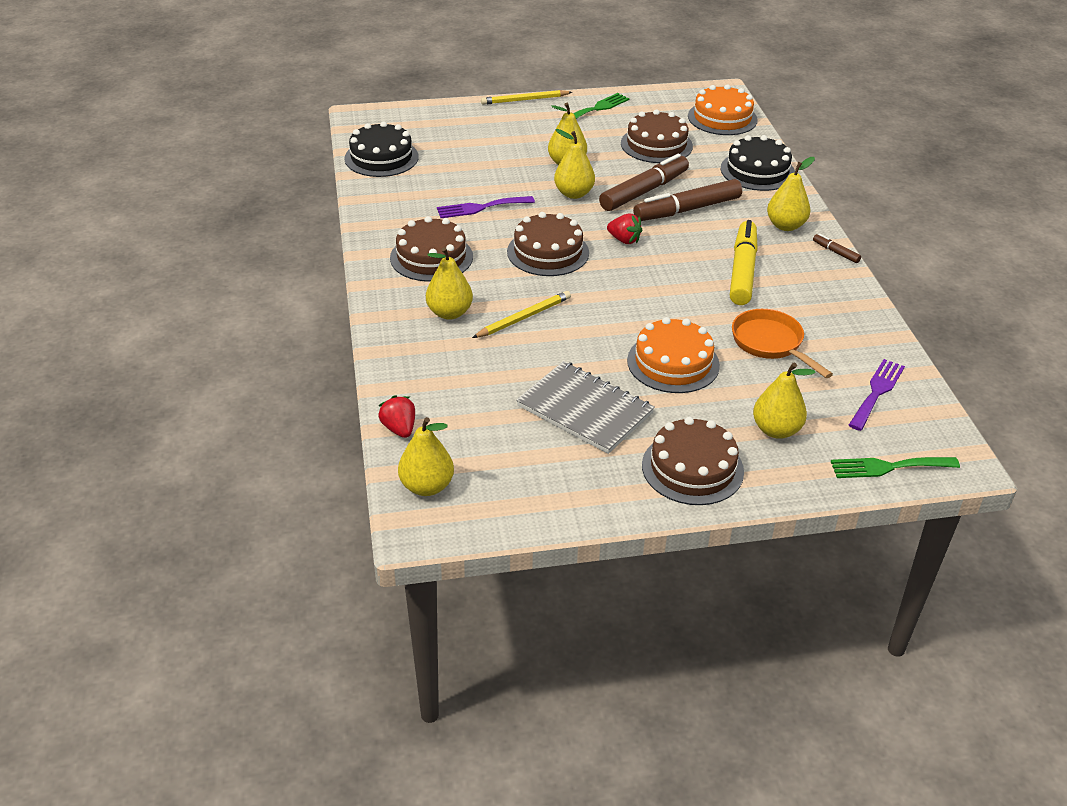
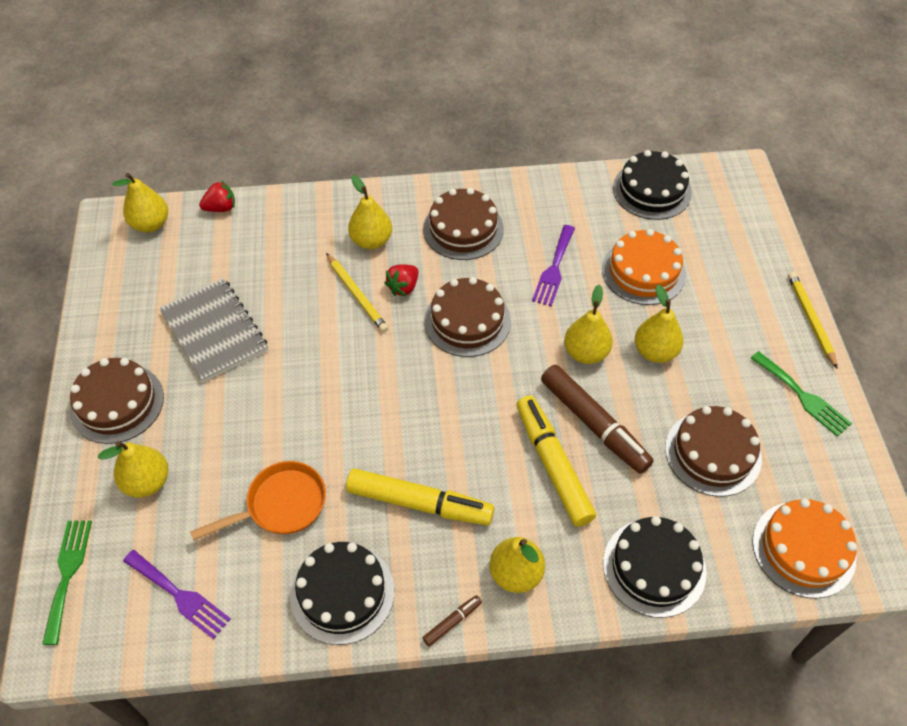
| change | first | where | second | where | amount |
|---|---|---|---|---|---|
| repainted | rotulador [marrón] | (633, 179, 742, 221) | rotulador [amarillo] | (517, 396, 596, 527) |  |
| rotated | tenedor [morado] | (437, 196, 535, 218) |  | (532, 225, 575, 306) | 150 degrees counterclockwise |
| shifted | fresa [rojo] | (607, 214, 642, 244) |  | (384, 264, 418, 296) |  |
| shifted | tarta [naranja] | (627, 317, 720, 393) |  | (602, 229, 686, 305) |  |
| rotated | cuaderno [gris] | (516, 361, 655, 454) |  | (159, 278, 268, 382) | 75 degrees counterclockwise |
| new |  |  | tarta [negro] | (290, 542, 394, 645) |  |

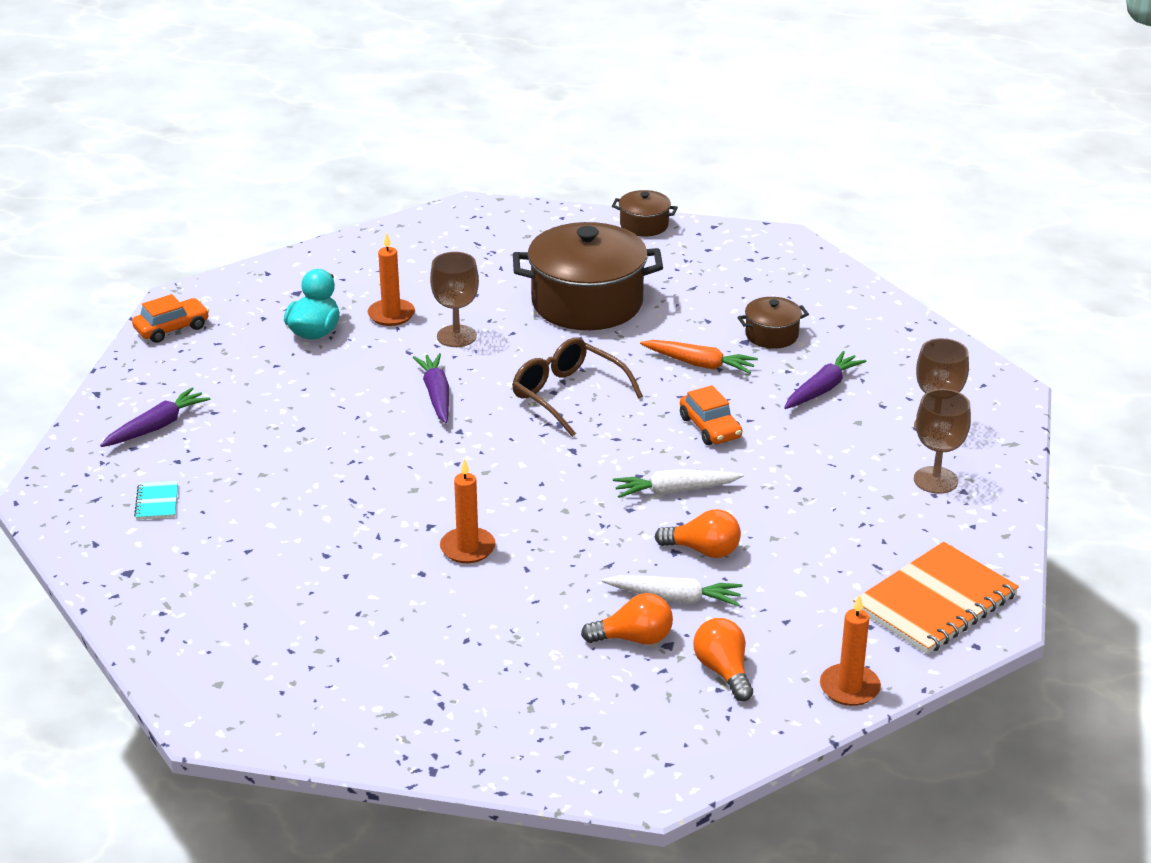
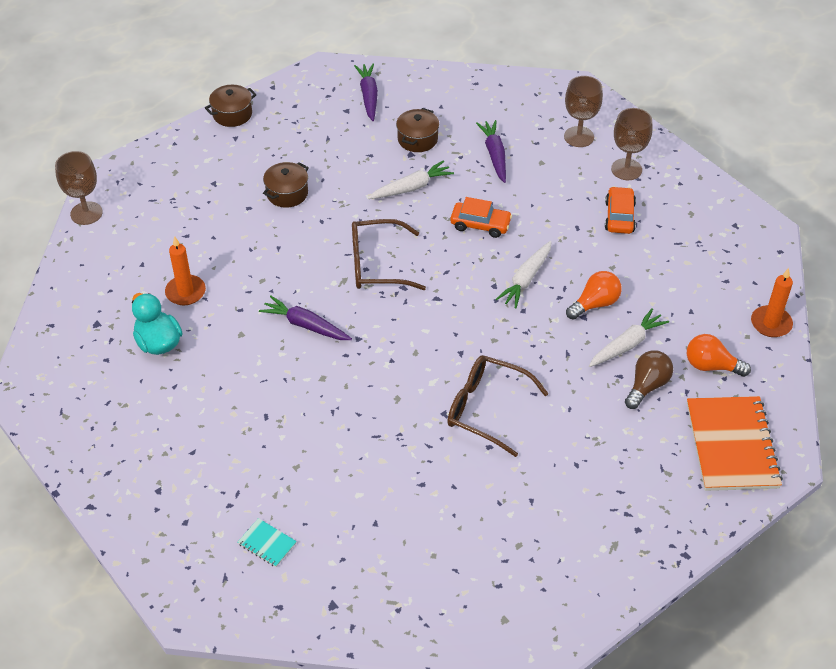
| change | first | where | second | where | amount |
|---|---|---|---|---|---|
| scaled | olla [marrón] | (513, 222, 663, 330) |  | (263, 162, 309, 208) | x0.47 |
| shifted | copa [marrón] | (430, 252, 479, 347) |  | (55, 151, 103, 225) |  |
| shifted | coche [naranja] | (132, 294, 209, 343) |  | (605, 186, 636, 234) |  |
| repainted | zanahoria [naranja] | (640, 340, 758, 374) | zanahoria [blanco] | (368, 160, 454, 199) |  |
| shifted | zanahoria [morado] | (100, 387, 210, 447) |  | (354, 63, 378, 121) |  |
| swapped | vela [naranja] | (440, 458, 496, 563) | gafas [marrón] | (447, 355, 549, 457) |  |
| shifted | cuaderno [naranja] | (853, 542, 1019, 654) |  | (687, 396, 783, 491) |  |
| repainted | bombilla [naranja] | (581, 593, 673, 645) | bombilla [marrón] | (625, 350, 673, 409) |  |

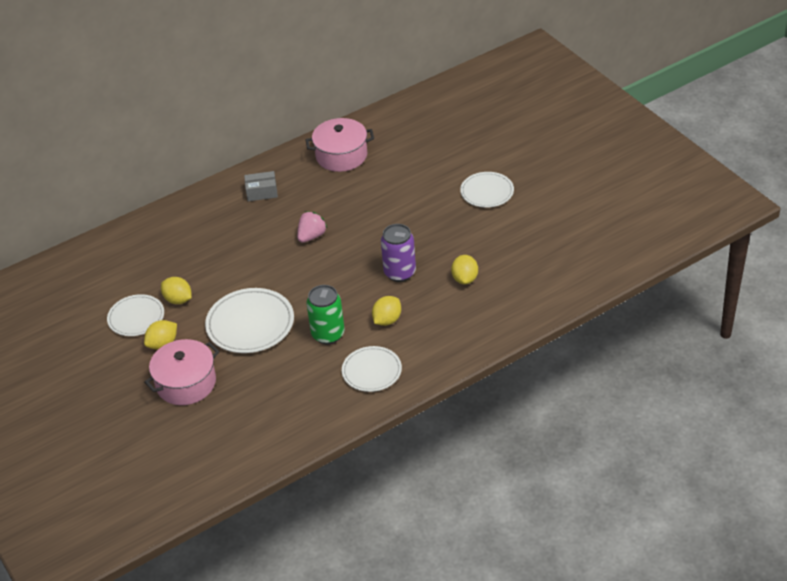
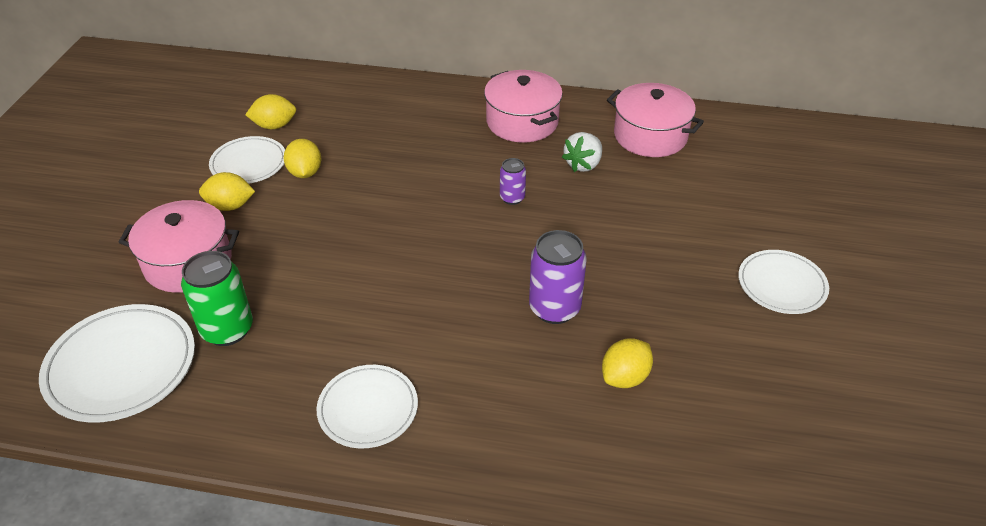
| change | first | where | second | where | amount |
|---|---|---|---|---|---|
| swapped | caja [gris] | (244, 171, 278, 201) | olla [rosa] | (484, 70, 563, 142) |  |
| swapped | fresa [rosa] | (297, 211, 327, 243) | lata [morado] | (500, 158, 526, 205) |  |
| shifted | lata [verde] | (306, 285, 345, 344) |  | (181, 251, 253, 346) |  |
| shifted | plato [blanco] | (205, 288, 294, 353) |  | (39, 304, 195, 423) |  |
| shifted | limón [amarillo] | (372, 296, 401, 326) |  | (245, 94, 296, 130) |  |
| new |  |  | fresa [blanco] | (562, 132, 602, 172) |  |

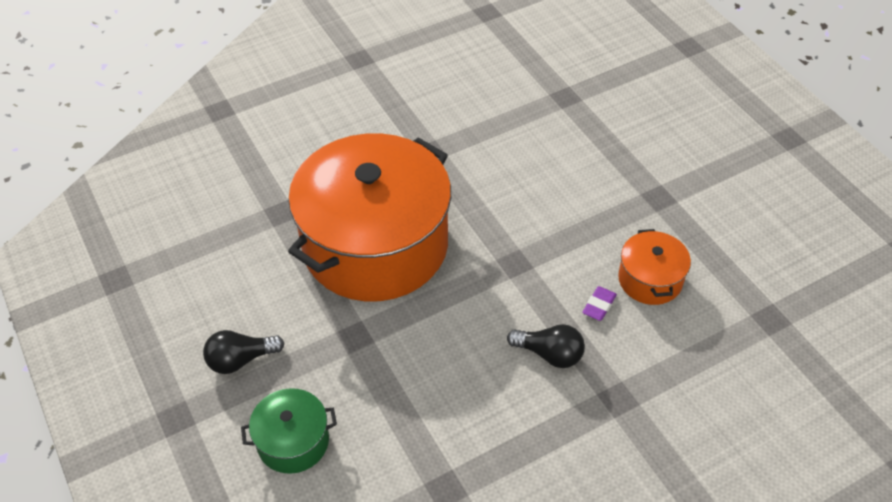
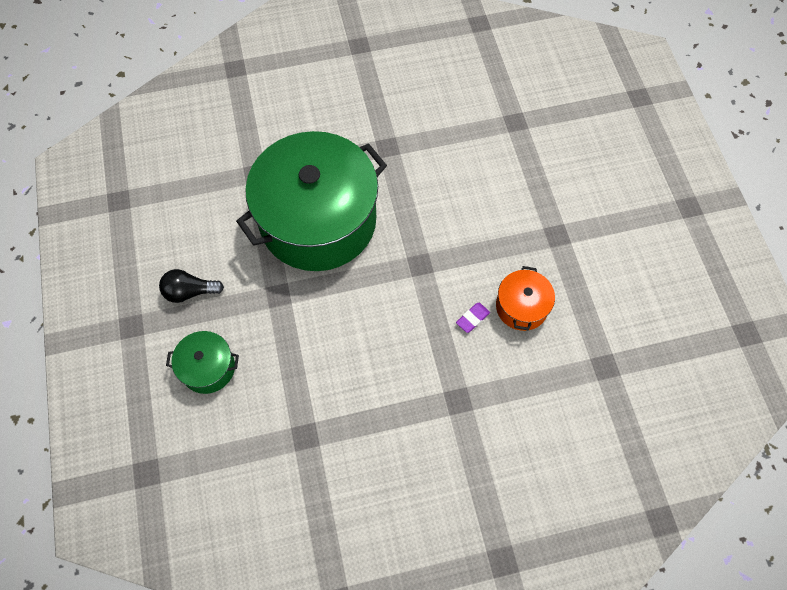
| change | first | where | second | where | amount |
|---|---|---|---|---|---|
| repainted | olla [naranja] | (288, 133, 451, 301) | olla [verde] | (236, 131, 387, 271) |  |
| gone | bombilla [negro] | (507, 324, 585, 368) |  |  |  |

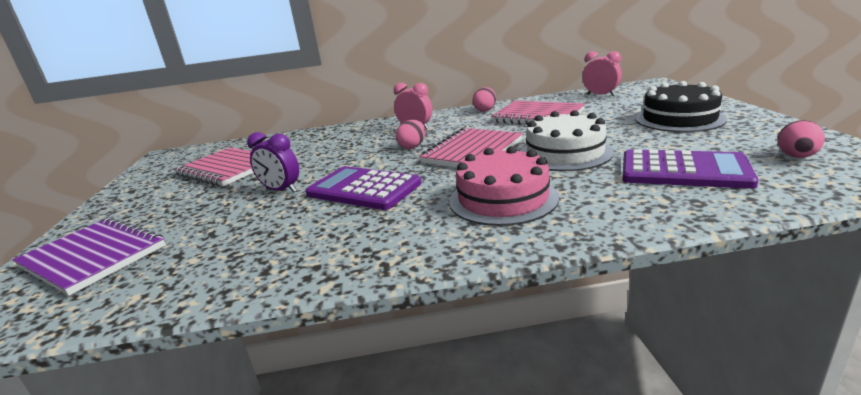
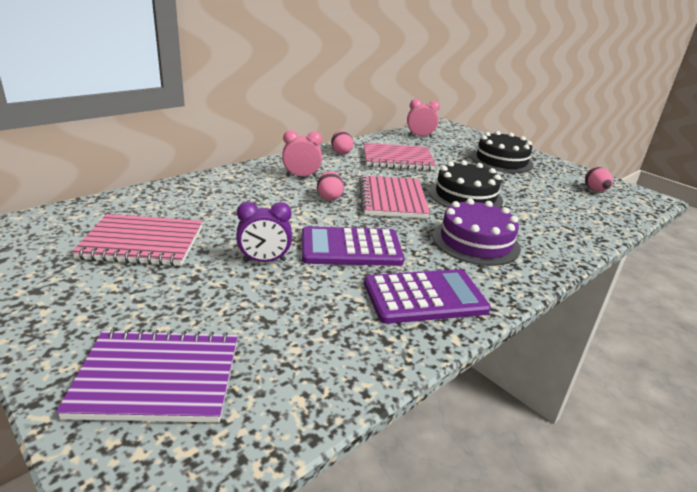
| change | first | where | second | where | amount |
|---|---|---|---|---|---|
| repainted | tarta [blanco] | (520, 110, 614, 171) | tarta [negro] | (429, 160, 503, 208) |  |
| repainted | tarta [rosa] | (449, 146, 559, 226) | tarta [morado] | (433, 198, 521, 266) |  |
| shifted | calculadora [morado] | (622, 149, 759, 189) |  | (364, 269, 491, 324) |  |

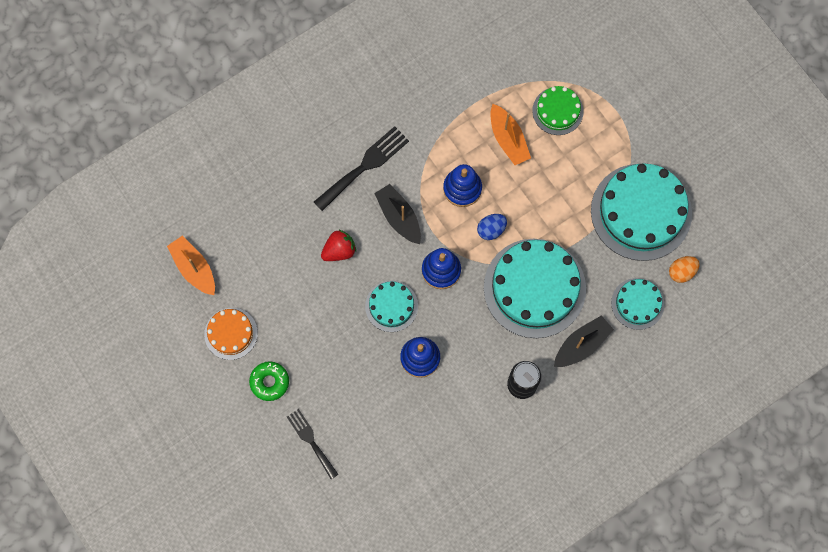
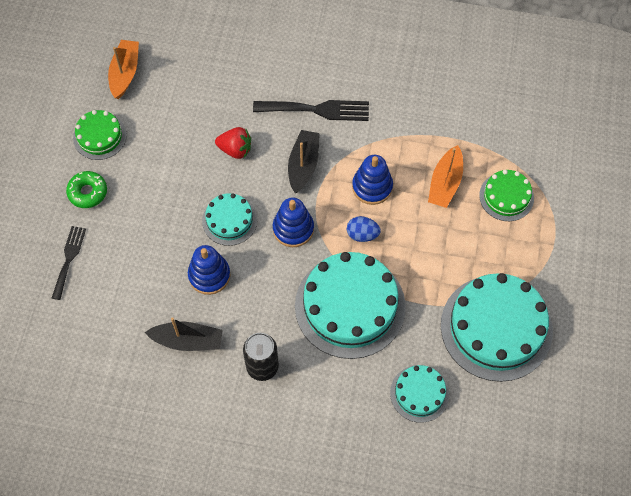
| change | first | where | second | where | amount |
|---|---|---|---|---|---|
| gone | huevo [naranja] | (669, 256, 700, 283) |  |  |  |
| repainted | tarta [naranja] | (204, 308, 258, 360) | tarta [verde] | (73, 110, 127, 160) |  |
| shifted | barco [negro] | (554, 315, 614, 367) |  | (145, 317, 223, 351) |  |

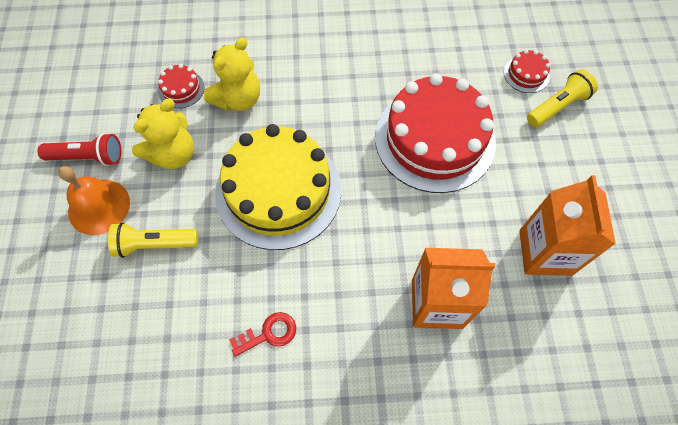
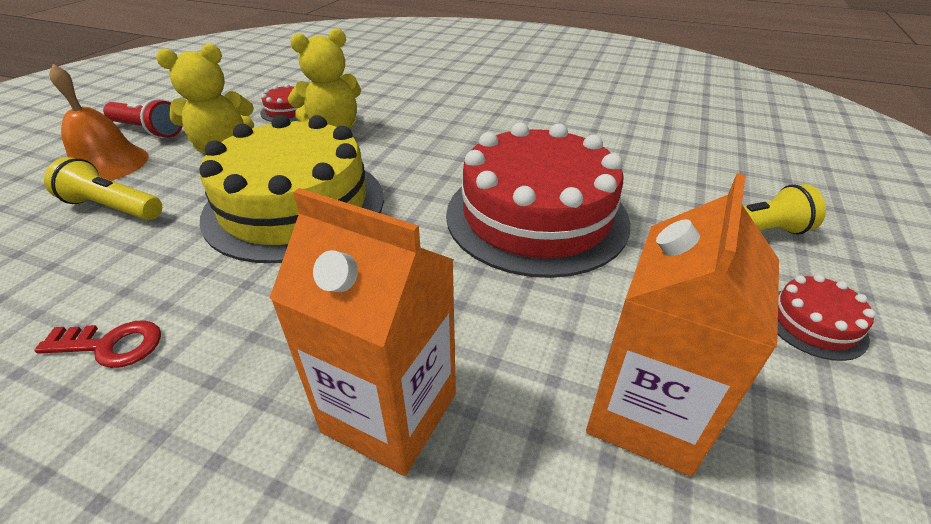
| change | first | where | second | where | amount |
|---|---|---|---|---|---|
| shifted | tarta [rojo] | (504, 49, 551, 93) |  | (777, 274, 876, 361) |  |

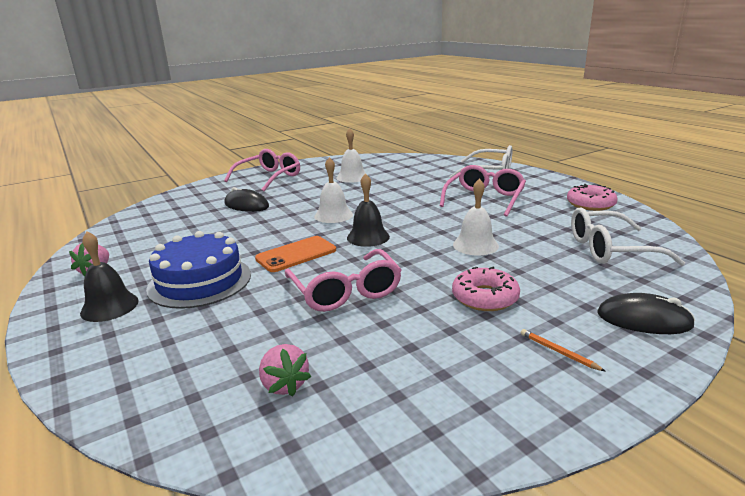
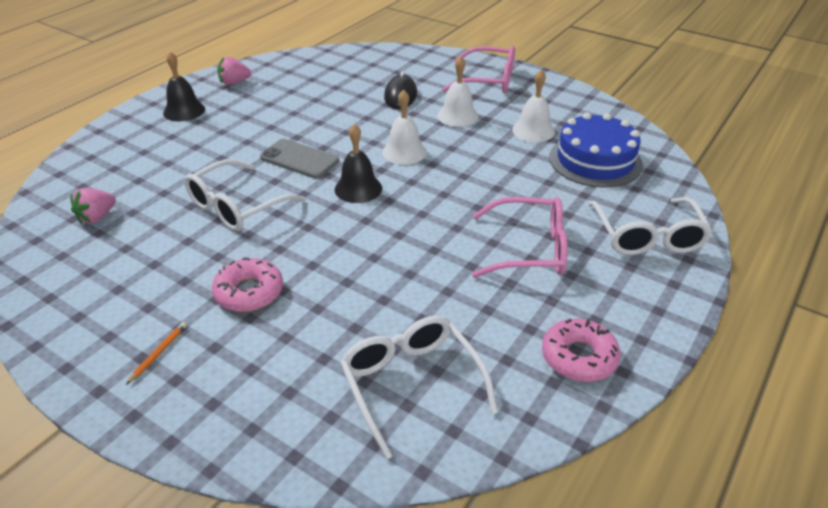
| change | first | where | second | where | amount |
|---|---|---|---|---|---|
| shifted | campana [blanco] | (453, 178, 499, 255) |  | (437, 56, 479, 127) |  |
| shifted | tarta [azul] | (146, 231, 251, 309) |  | (549, 113, 643, 188) |  |
| repainted | móvil [naranja] | (255, 236, 336, 272) | móvil [gris] | (260, 139, 339, 179) |  |
| repainted | gafas [rosa] | (285, 249, 401, 312) | gafas [blanco] | (184, 159, 306, 231) |  |
| gone | ratón [negro] | (597, 293, 695, 334) |  |  |  |

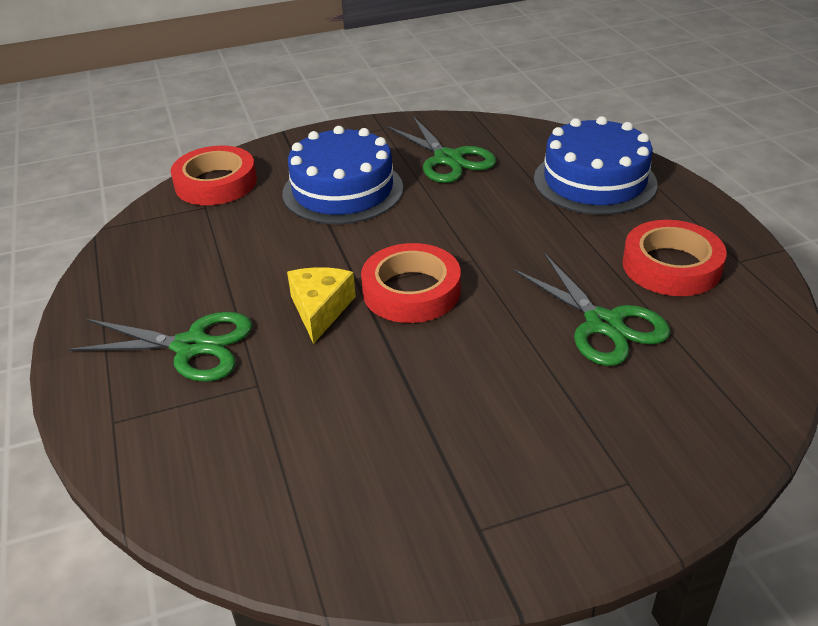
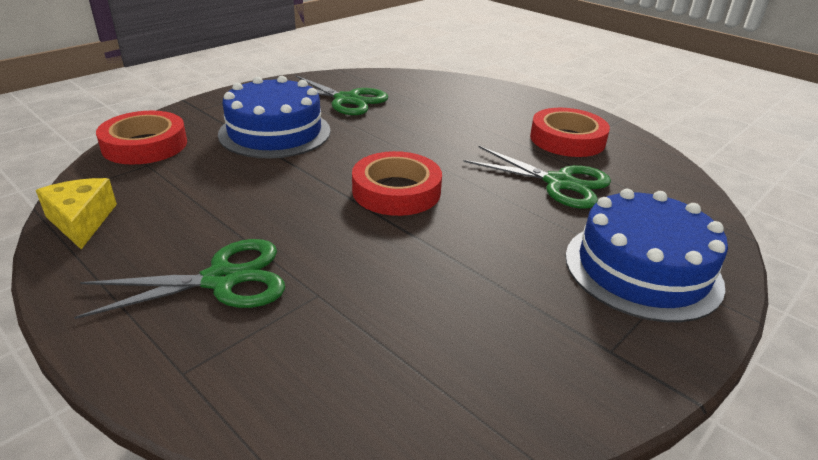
| change | first | where | second | where | amount |
|---|---|---|---|---|---|
| shifted | tarta [azul] | (534, 116, 657, 215) |  | (565, 189, 728, 322) |  |
| shifted | queso [amarillo] | (287, 267, 356, 344) |  | (36, 178, 117, 249) |  |

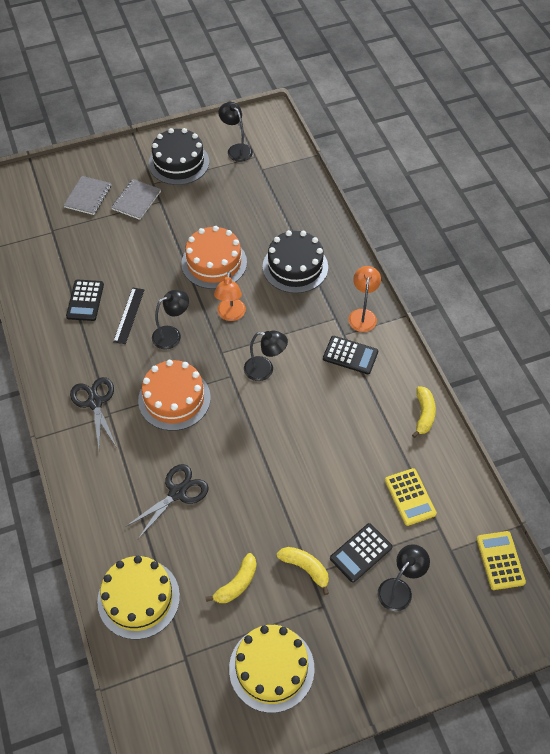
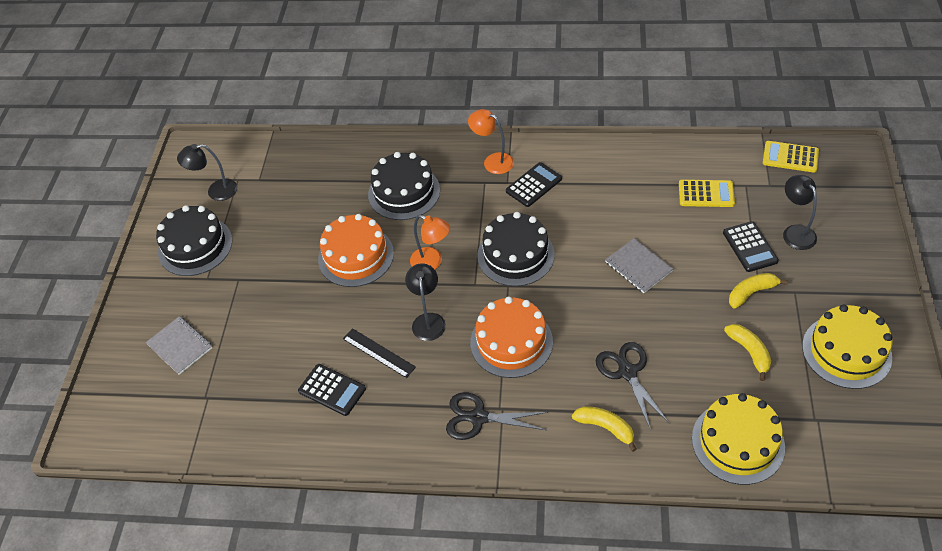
| change | first | where | second | where | amount |
|---|---|---|---|---|---|
| shifted | cuaderno [gris] | (111, 179, 161, 220) |  | (605, 238, 673, 293) |  |
| swapped | lámpara [negro] | (244, 331, 288, 381) | tarta [negro] | (477, 212, 555, 286) |  |
| shifted | plátano [amarillo] | (412, 386, 436, 438) |  | (572, 406, 637, 452) |  |

